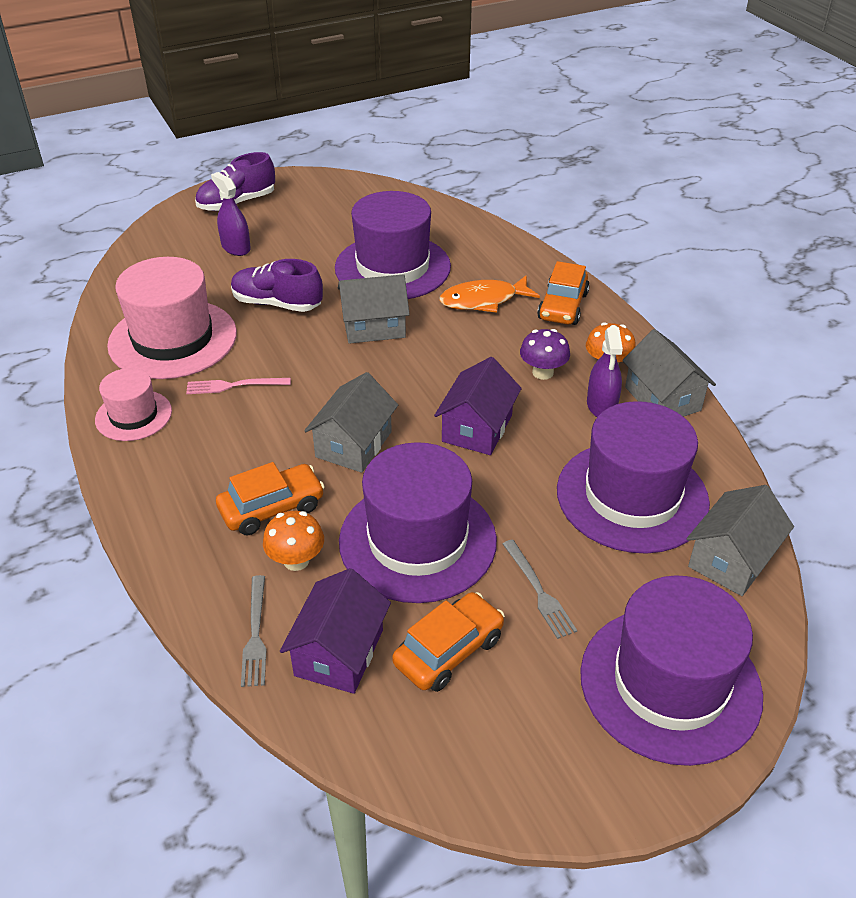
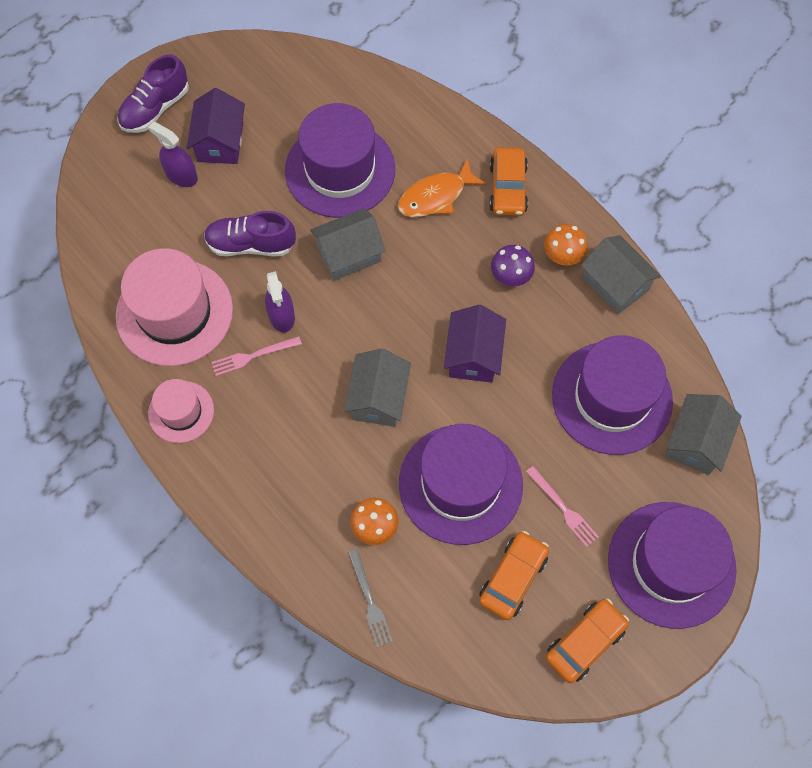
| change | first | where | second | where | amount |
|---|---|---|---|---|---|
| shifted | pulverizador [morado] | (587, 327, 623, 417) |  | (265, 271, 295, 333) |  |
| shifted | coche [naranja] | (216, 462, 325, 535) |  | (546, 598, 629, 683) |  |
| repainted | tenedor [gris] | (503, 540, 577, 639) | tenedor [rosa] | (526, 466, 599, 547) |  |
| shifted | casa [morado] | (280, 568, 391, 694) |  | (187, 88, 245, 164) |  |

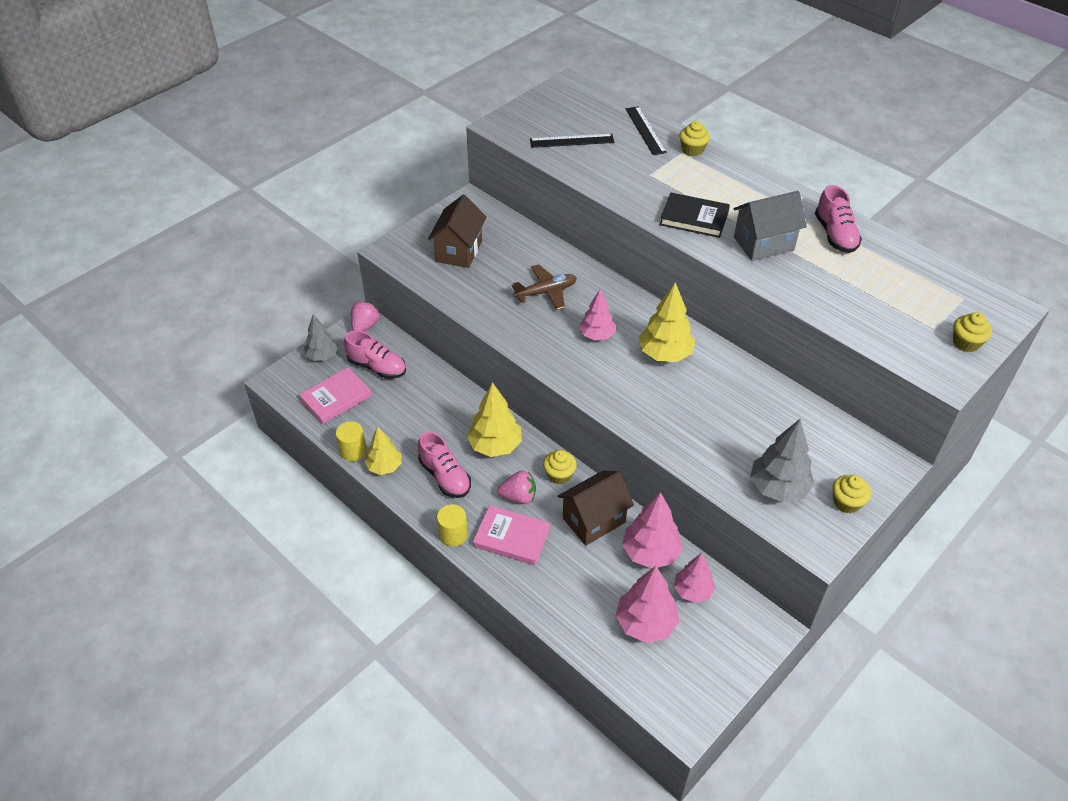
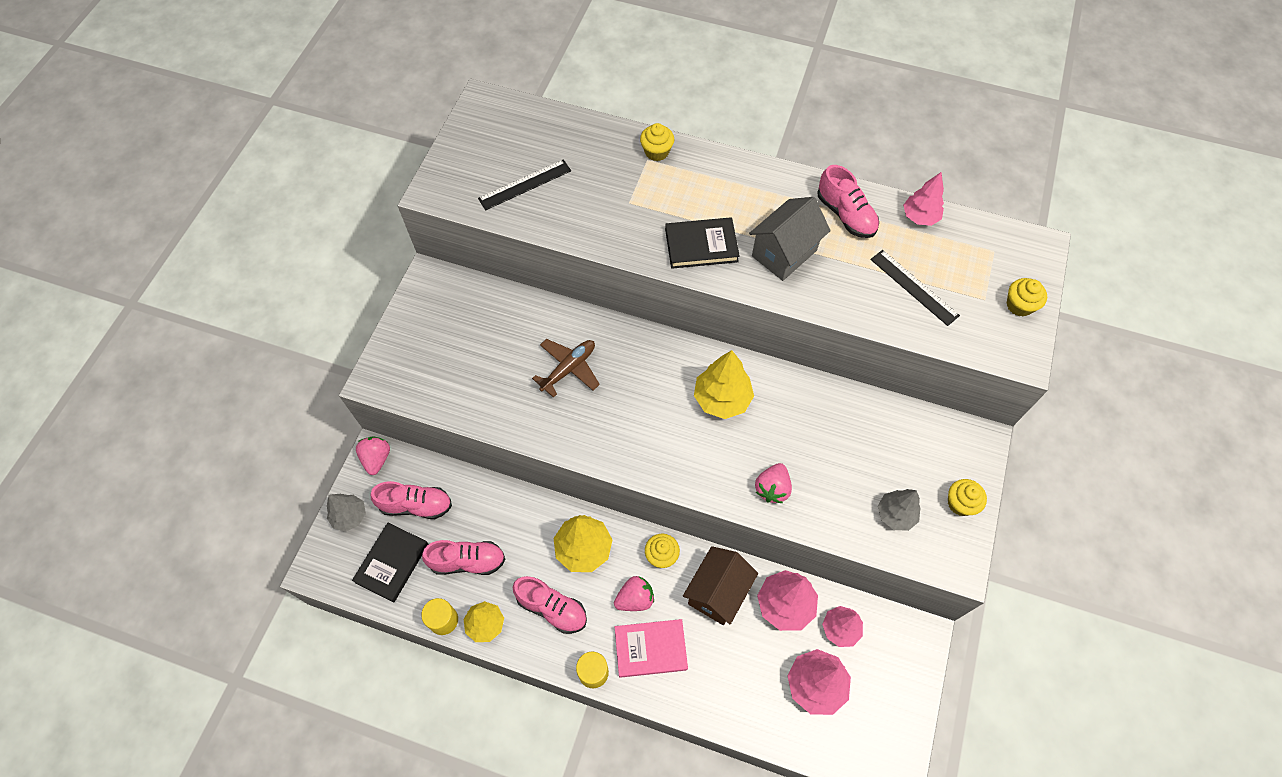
| change | first | where | second | where | amount |
|---|---|---|---|---|---|
| shifted | regla [negro] | (626, 106, 667, 155) |  | (870, 250, 960, 326) |  |
| gone | casa [marrón] | (428, 195, 487, 268) |  |  |  |
| shifted | árbol [rosa] | (579, 289, 615, 340) |  | (903, 172, 944, 226) |  |
| repainted | libro [rosa] | (299, 367, 372, 424) | libro [negro] | (352, 523, 428, 602) |  |
| scaled | árbol [gris] | (750, 419, 815, 503) |  | (878, 489, 920, 531) | x0.67 |
| new |  |  | fresa [rosa] | (755, 463, 792, 503) |  |
| new |  |  | zapato [rosa] | (422, 540, 505, 575) |  |

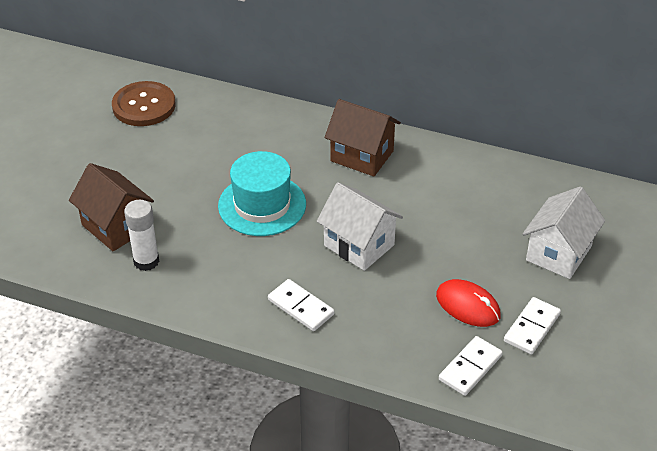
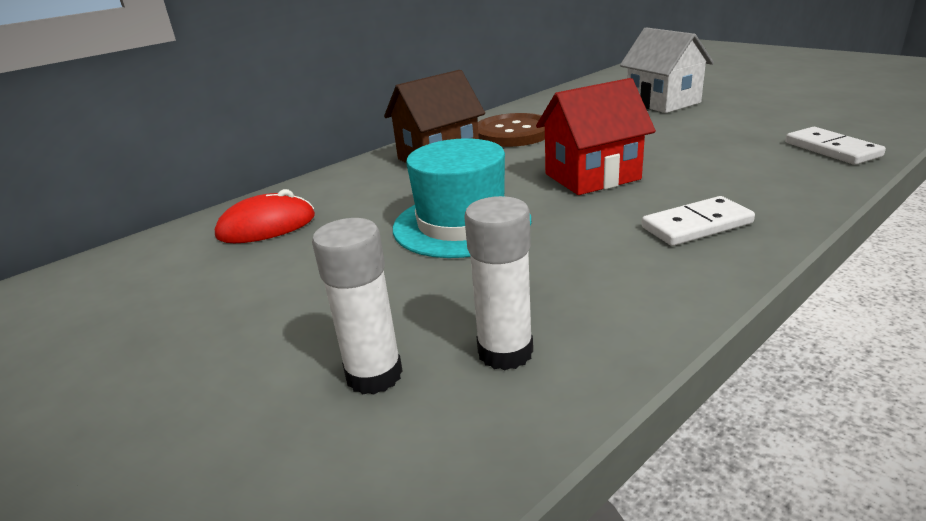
| change | first | where | second | where | amount |
|---|---|---|---|---|---|
| shifted | botón [marrón] | (112, 81, 176, 126) |  | (478, 113, 545, 147) |  |
| swapped | casa [marrón] | (69, 163, 154, 251) | barra de pegamento [blanco] | (312, 218, 403, 394) |  |
| repainted | casa [blanco] | (317, 182, 403, 271) | casa [rojo] | (536, 78, 656, 195) |  |
| shifted | ratón [rojo] | (436, 279, 501, 327) |  | (215, 189, 315, 243) |  |
| gone | ficha de dominó [blanco] | (504, 297, 561, 354) |  |  |  |

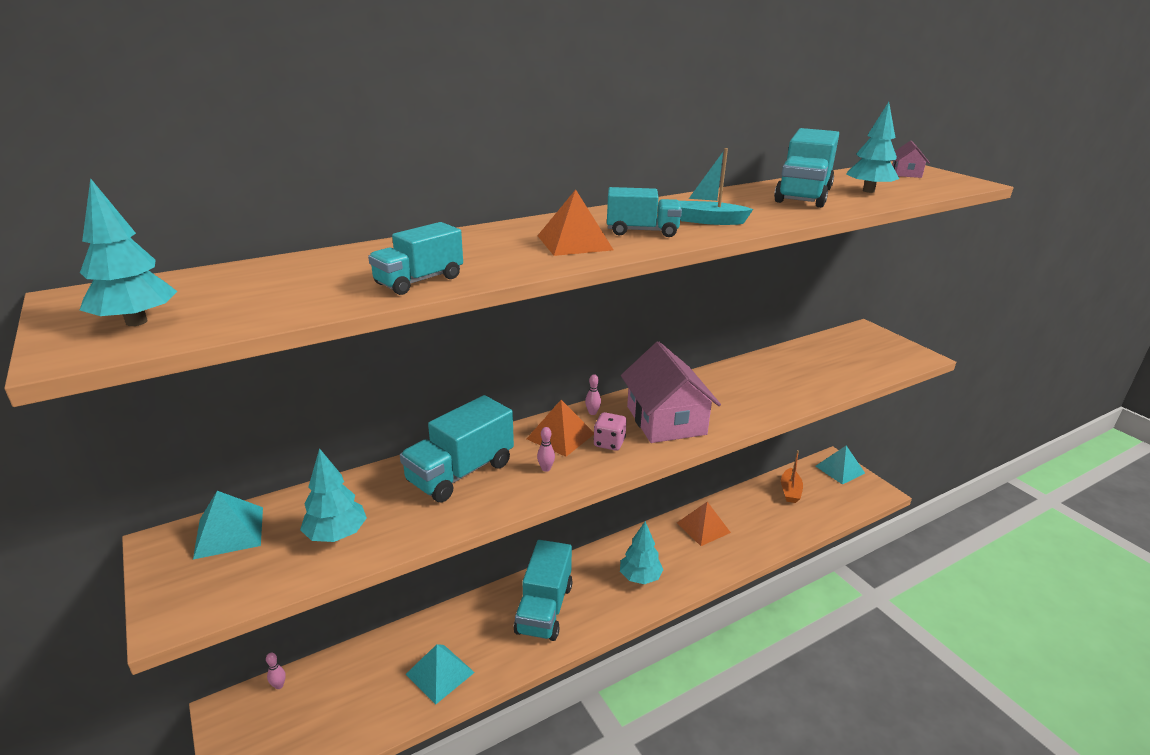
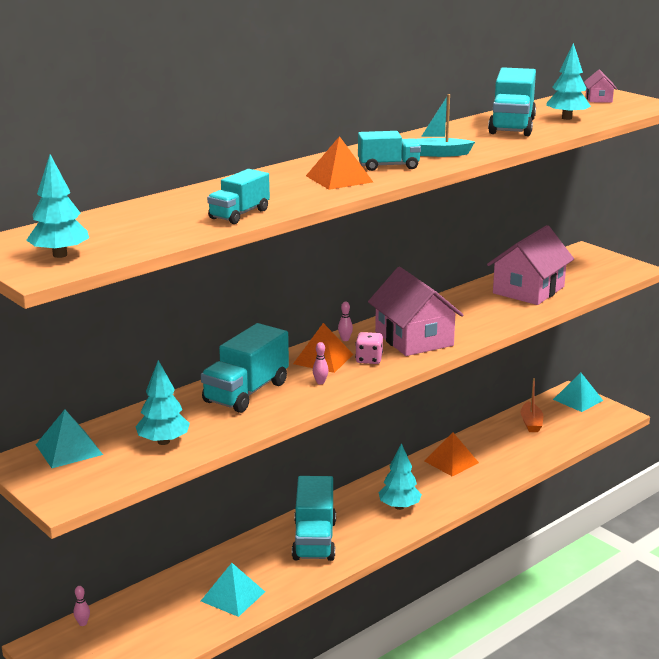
| change | first | where | second | where | amount |
|---|---|---|---|---|---|
| new |  |  | casa [rosa] | (487, 225, 574, 305) |  |

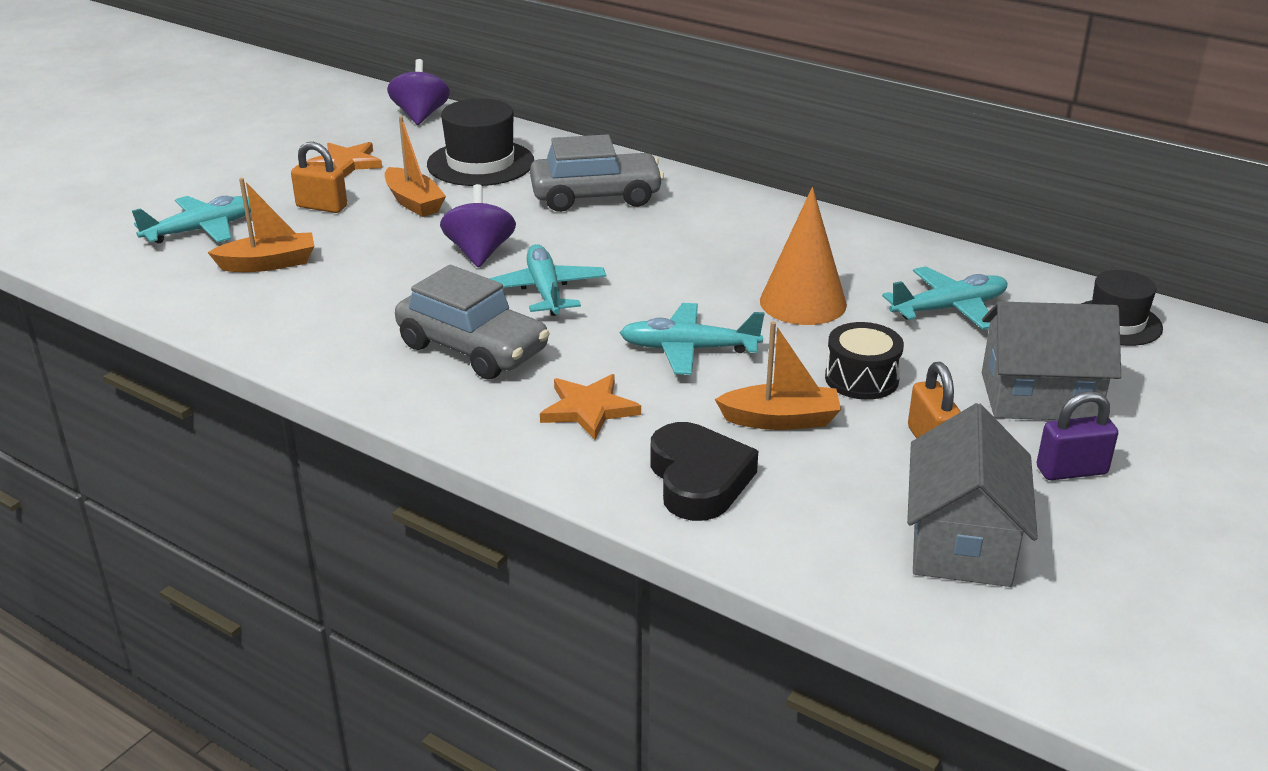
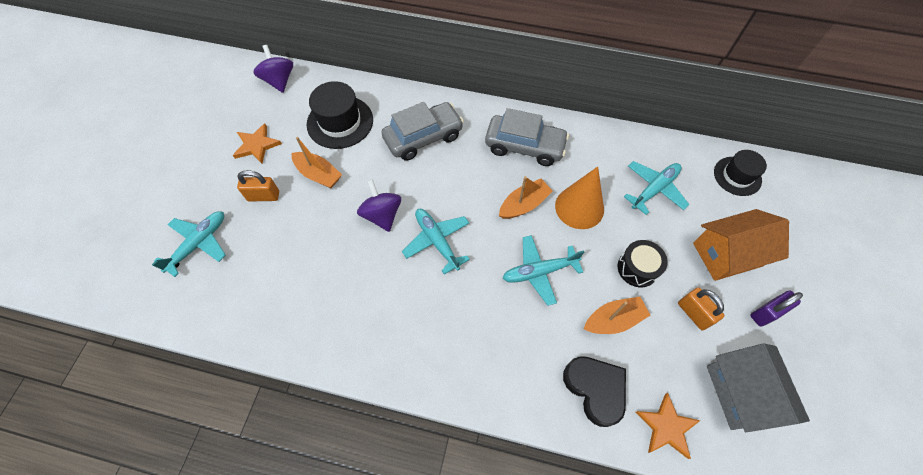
| change | first | where | second | where | amount |
|---|---|---|---|---|---|
| shifted | barco [naranja] | (207, 178, 314, 272) |  | (499, 176, 553, 219) |  |
| shifted | coche [gris] | (395, 265, 550, 380) |  | (485, 108, 569, 166) |  |
| repainted | casa [gris] | (982, 301, 1121, 420) | casa [naranja] | (693, 209, 789, 281) |  |
| shifted | estrella [naranja] | (540, 374, 641, 440) |  | (636, 393, 700, 459) |  |

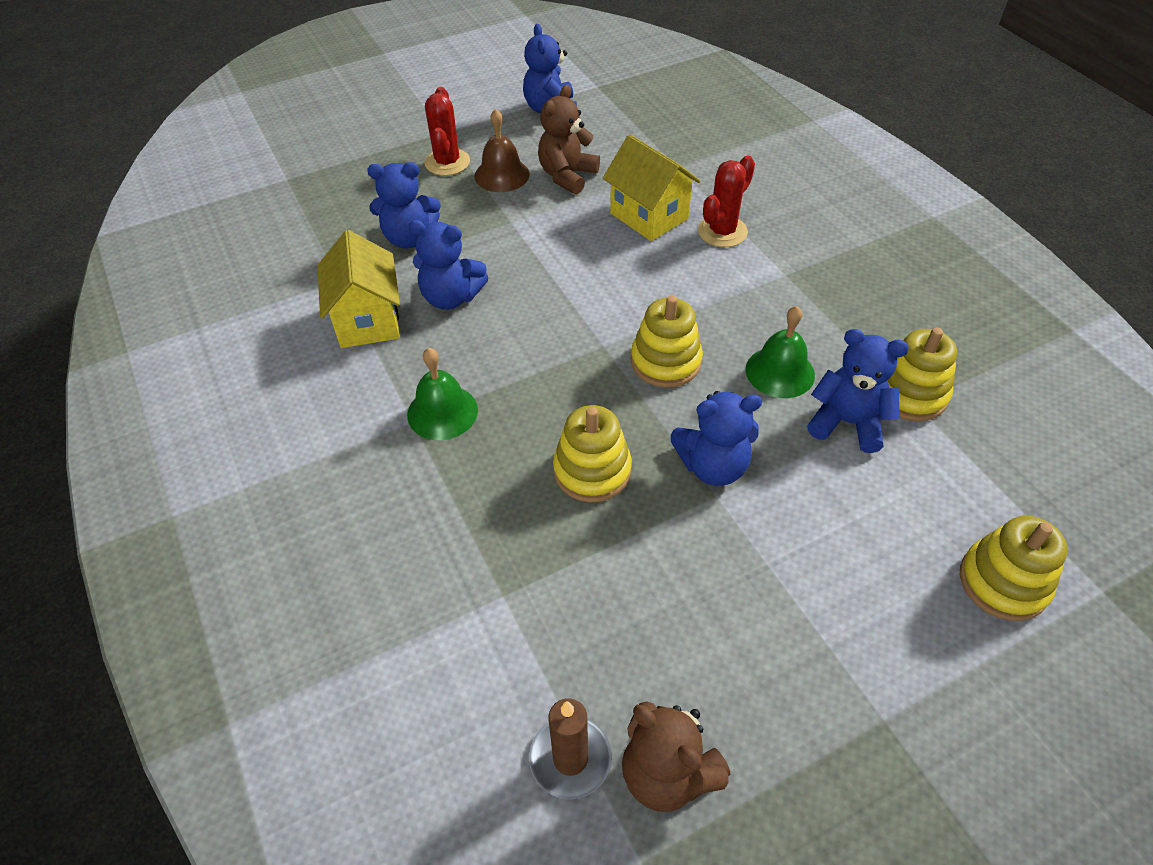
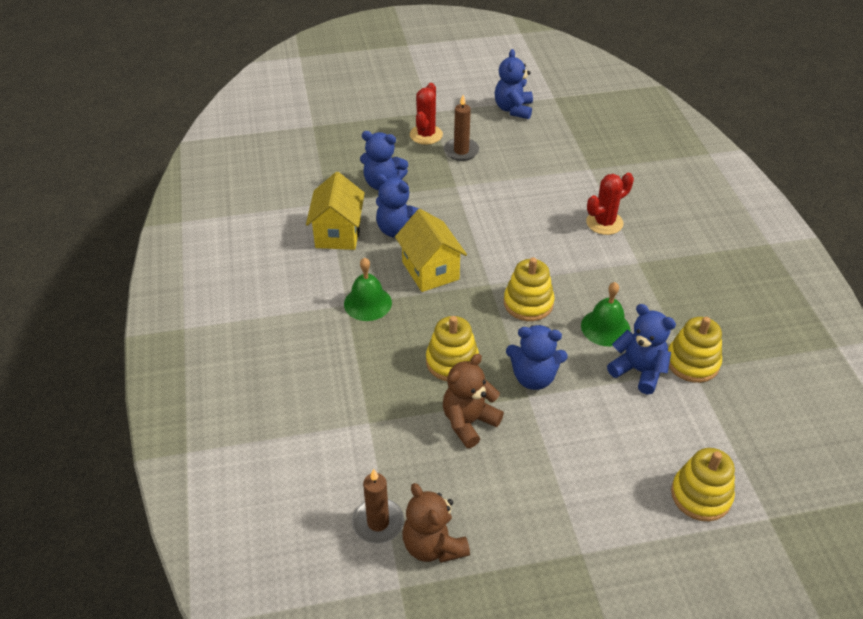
| change | first | where | second | where | amount |
|---|---|---|---|---|---|
| shifted | osito [marrón] | (538, 85, 600, 194) |  | (443, 354, 504, 448) |  |
| swapped | campana [marrón] | (474, 109, 530, 192) | vela [marrón] | (444, 95, 479, 161) |  |
| shifted | casa [amarillo] | (603, 134, 700, 241) |  | (395, 209, 467, 292) |  |

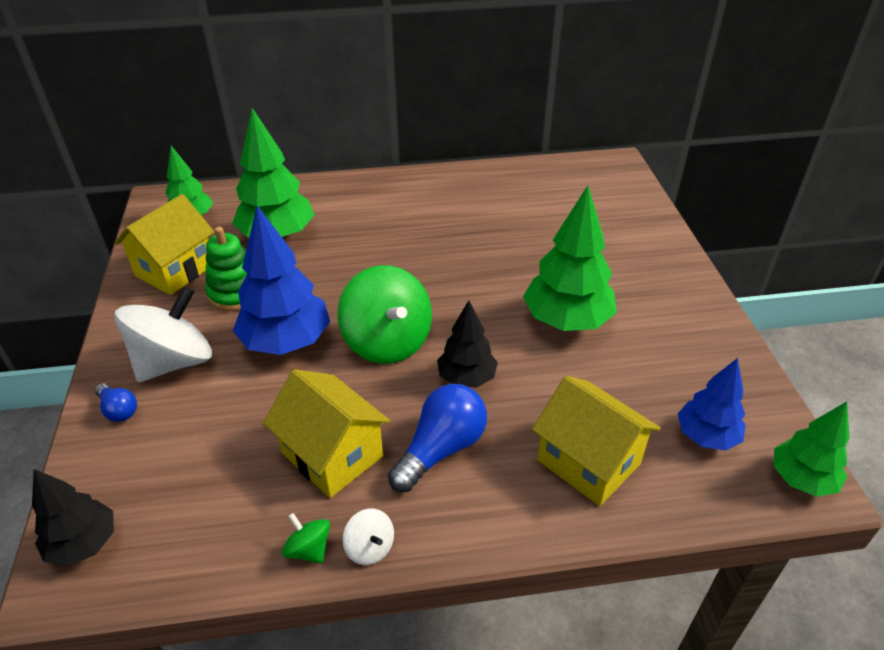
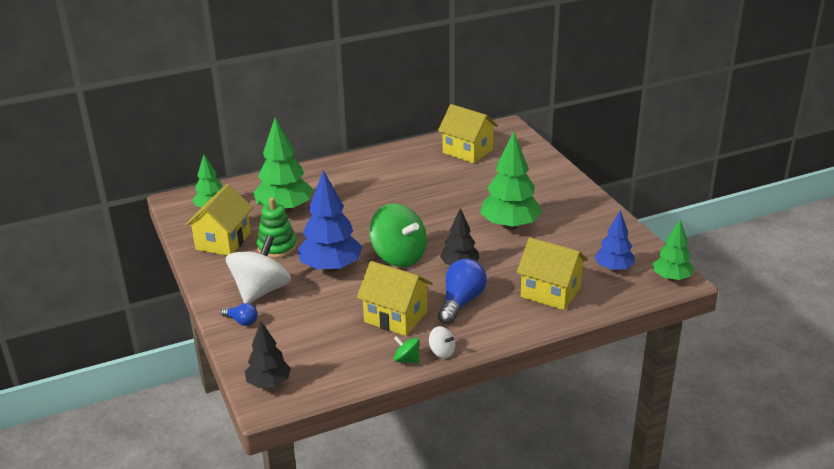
| change | first | where | second | where | amount |
|---|---|---|---|---|---|
| new |  |  | casa [amarillo] | (438, 104, 498, 163) |  |

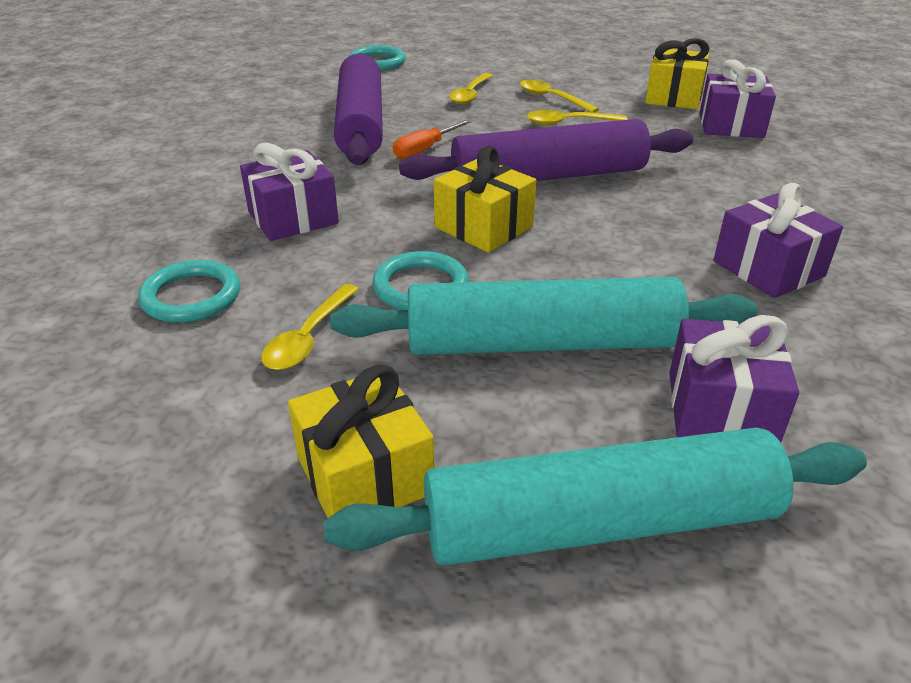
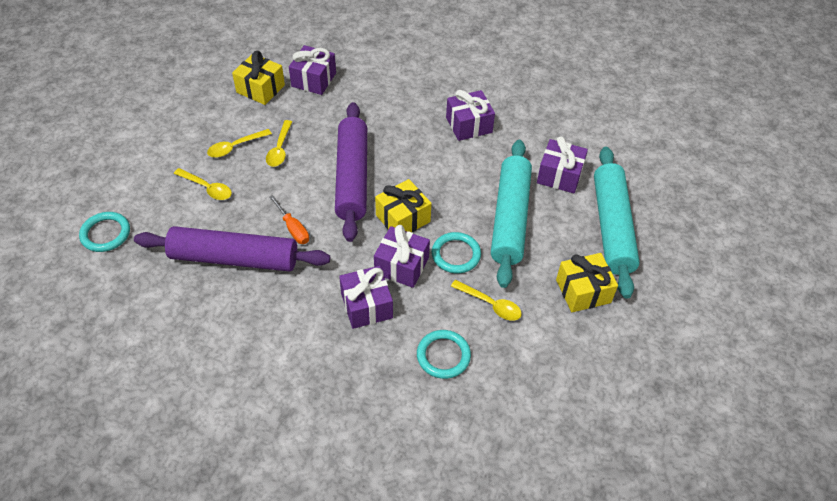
| change | first | where | second | where | amount |
|---|---|---|---|---|---|
| new |  |  | regalo [morado] | (374, 225, 430, 288) |  |

